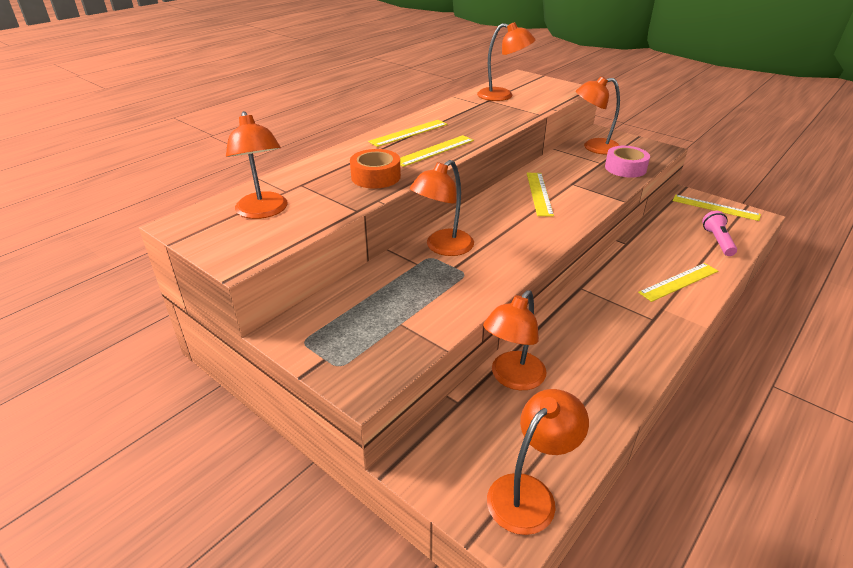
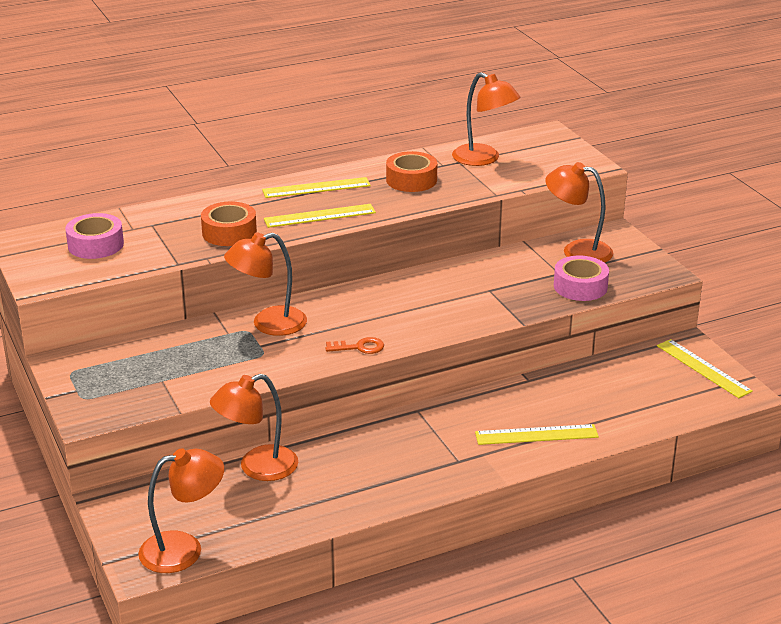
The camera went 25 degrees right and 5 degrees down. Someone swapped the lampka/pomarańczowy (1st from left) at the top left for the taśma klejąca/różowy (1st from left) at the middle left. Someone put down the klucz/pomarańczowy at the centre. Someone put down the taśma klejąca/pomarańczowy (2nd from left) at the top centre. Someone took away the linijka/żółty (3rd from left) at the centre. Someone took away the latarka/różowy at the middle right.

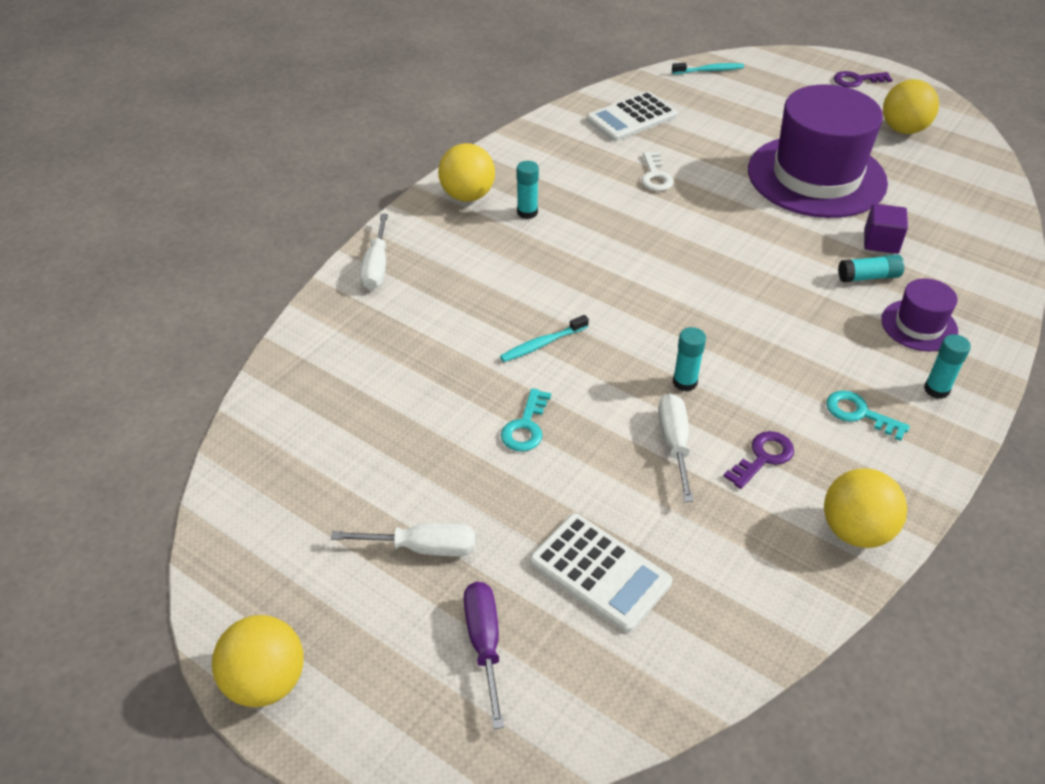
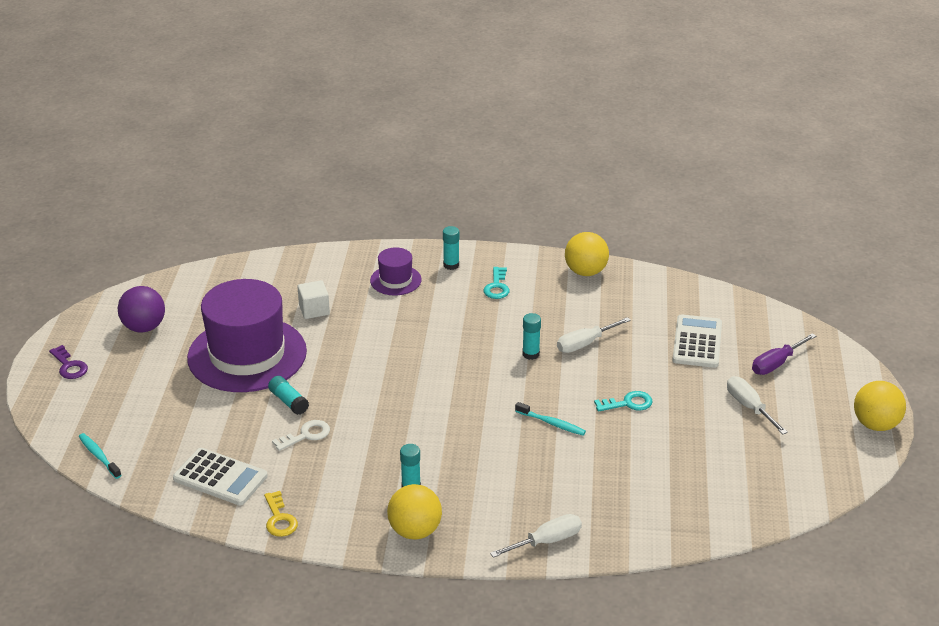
The camera went 120 degrees left and 10 degrees down. Someone repainted the piłka/żółty (4th from left) at the top right, which became the piłka/fioletowy at the middle left. Someone put down the klucz/żółty at the bottom left. Someone carried the klej w sztyfcie/turkusowy (3rd from left in the first image) from the middle right to the middle left. Someone repainted the sześcian/fioletowy at the top right, which became the sześcian/biały at the centre. Someone took away the klucz/fioletowy (1st from left) at the middle right.

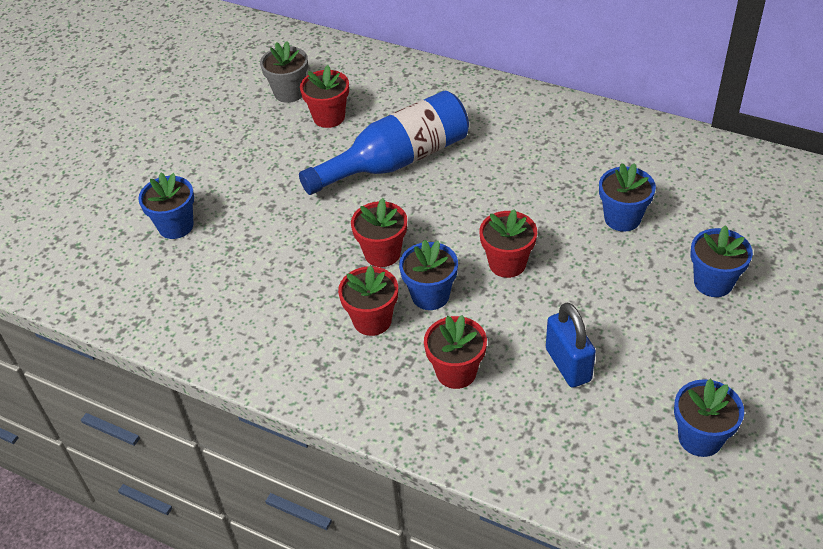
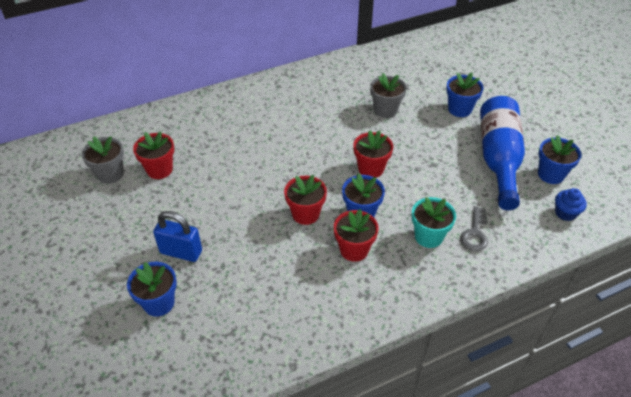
The camera went 55 degrees left and 0 degrees up. Someone carried the kłódka/niebieski from the middle right to the middle left. Someone repainted the doniczka/niebieski (3rd from left) at the middle right, which became the doniczka/szary (2nd from left) at the top centre. Someone repainted the doniczka/czerwony (4th from left) at the centre, which became the doniczka/turkusowy at the middle right. Someone put down the klucz/szary at the middle right. Someone carried the butelka/niebieski from the top centre to the middle right. Someone put down the muffinka/niebieski at the middle right.

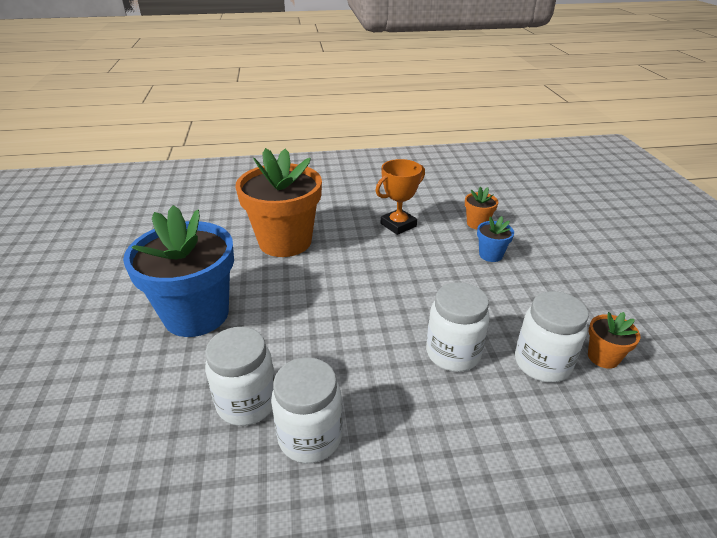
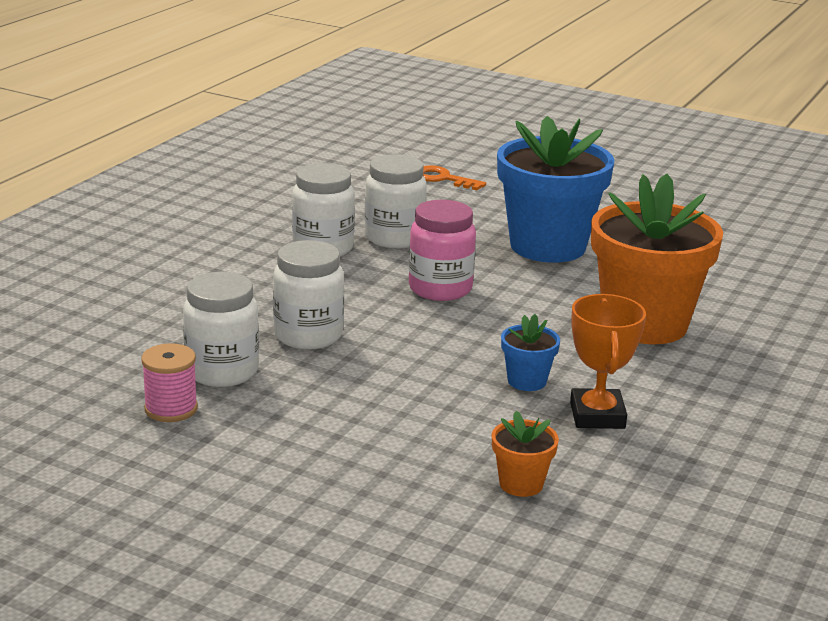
The camera went 125 degrees right and 10 degrees down. Someone swapped the doniczka/pomarańczowy (3rd from left) at the middle right for the szpulka/różowy at the middle left. Someone put down the słoik/różowy at the centre. Someone put down the klucz/pomarańczowy at the top centre. Someone carried the doniczka/niebieski (2nd from left in the first image) from the middle right to the centre.

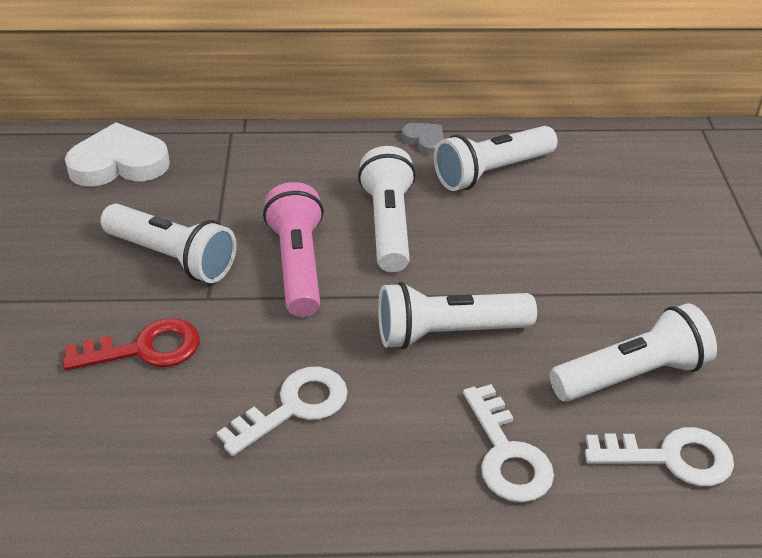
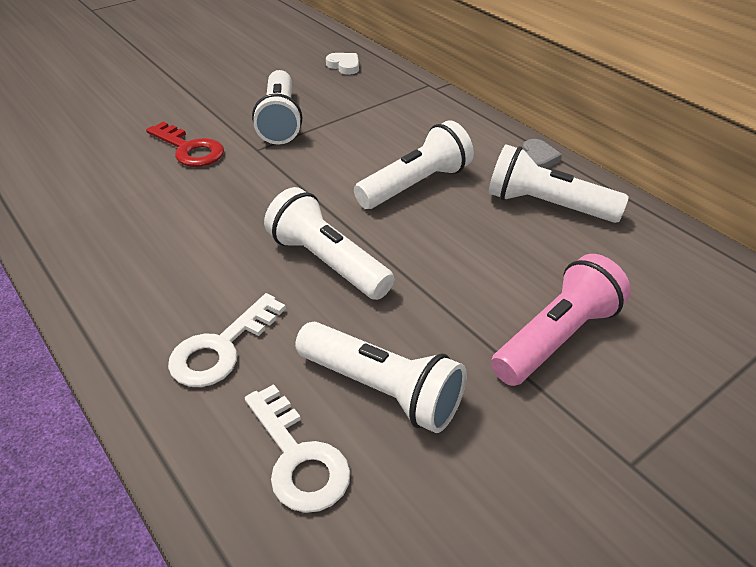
The camera went 55 degrees right and 0 degrees up. Someone scaled the serce/biały at the top left by 0.51. Someone carried the latarka/różowy from the centre to the middle right. Someone took away the klucz/biały (1st from left) at the bottom centre.

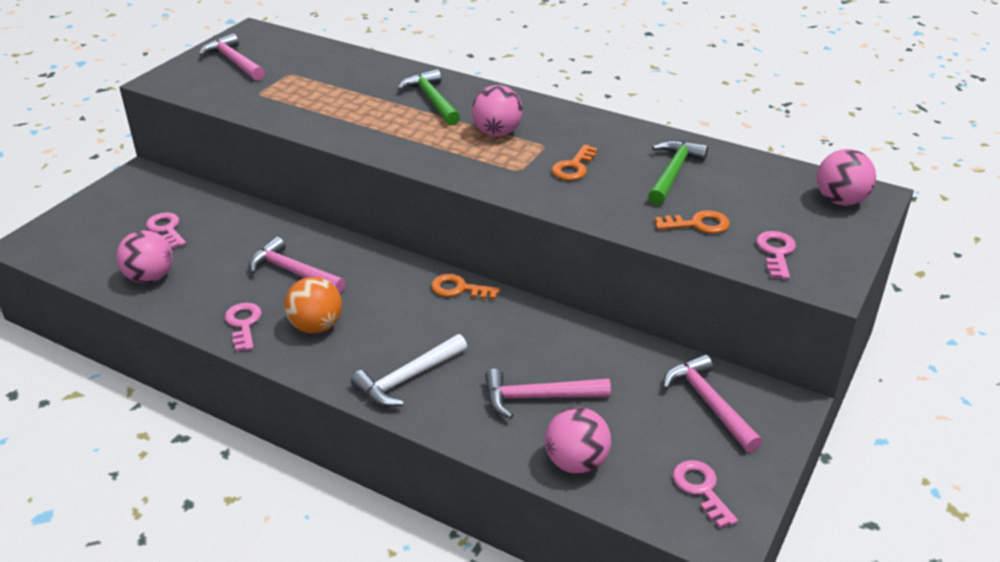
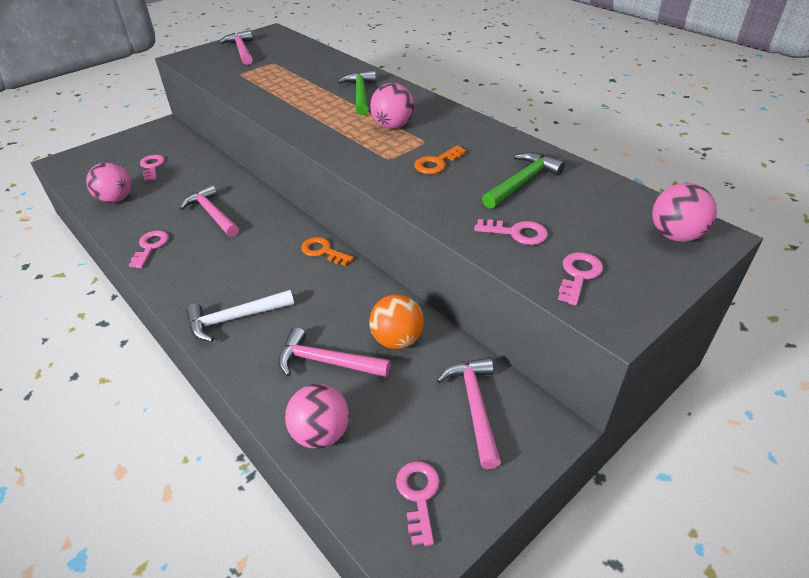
The camera went 20 degrees right and 5 degrees up. Someone carried the piłka/pomarańczowy from the middle left to the centre. Someone repainted the klucz/pomarańczowy (3rd from left) at the middle right, which became the klucz/różowy (4th from left) at the centre.

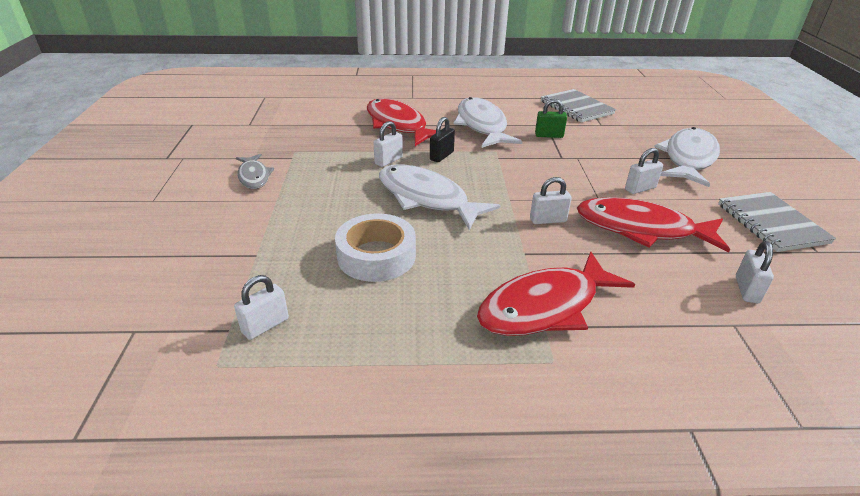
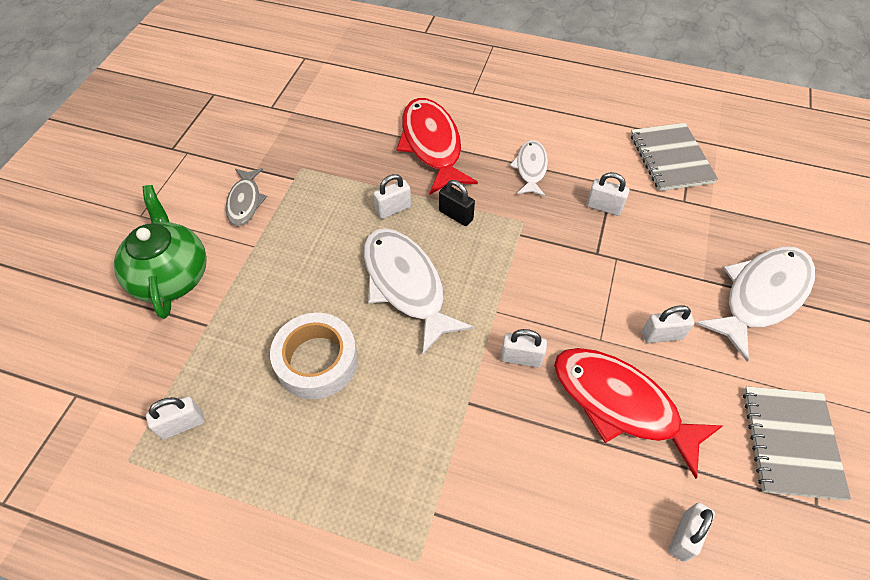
The camera went 20 degrees right and 20 degrees up. Someone put down the imbryk/zielony at the middle left. Someone rotated the kłódka/czarny at the top centre by 75 degrees clockwise. Someone scaled the ryba/biały (2nd from left) at the top centre by 0.56. Someone repainted the kłódka/zielony at the top centre, which became the kłódka/biały (4th from left) at the middle right. Someone took away the ryba/czerwony (2nd from left) at the centre.

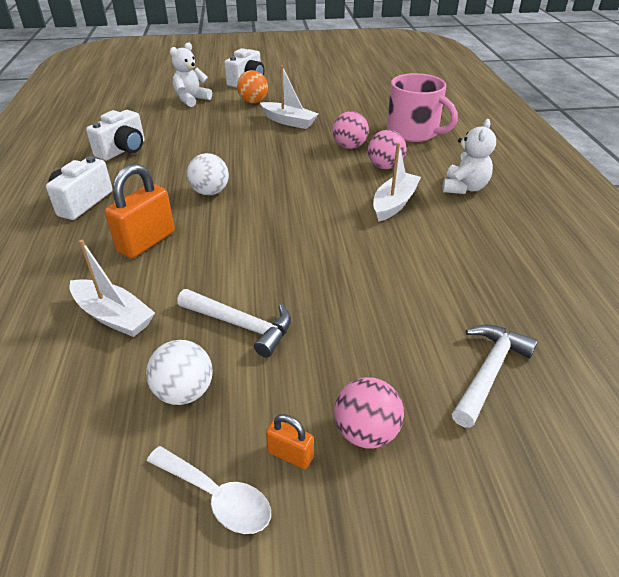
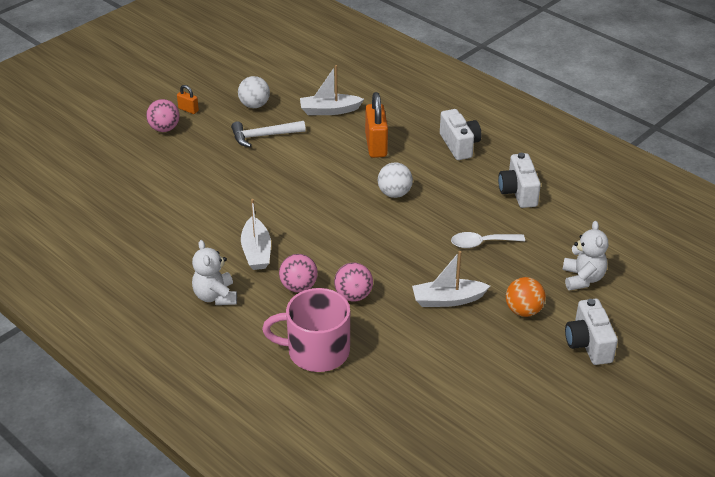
The camera went 140 degrees right and 0 degrees up. Someone rotated the kłódka/pomarańczowy (2nd from left in the first image) at the bottom centre by 45 degrees clockwise. Someone carried the łyżka/biały from the bottom centre to the middle right. Someone took away the młotek/biały (2nd from left) at the middle right.

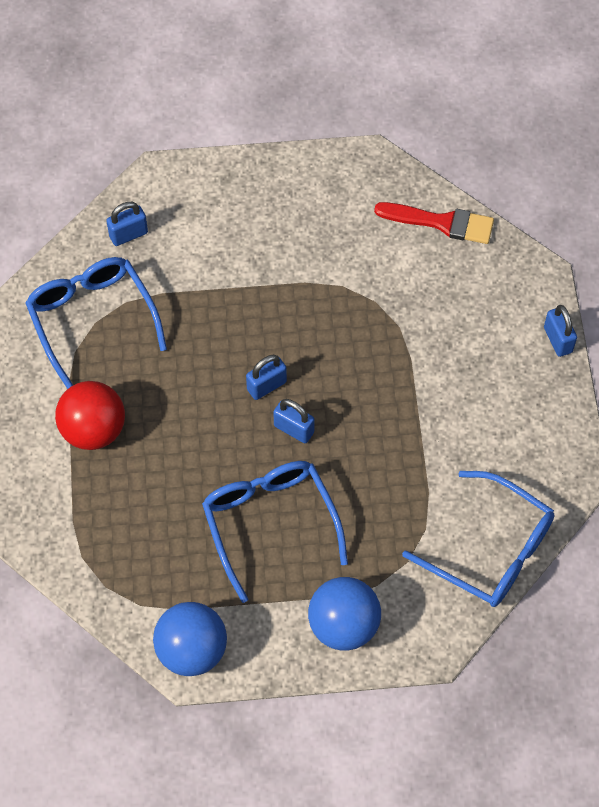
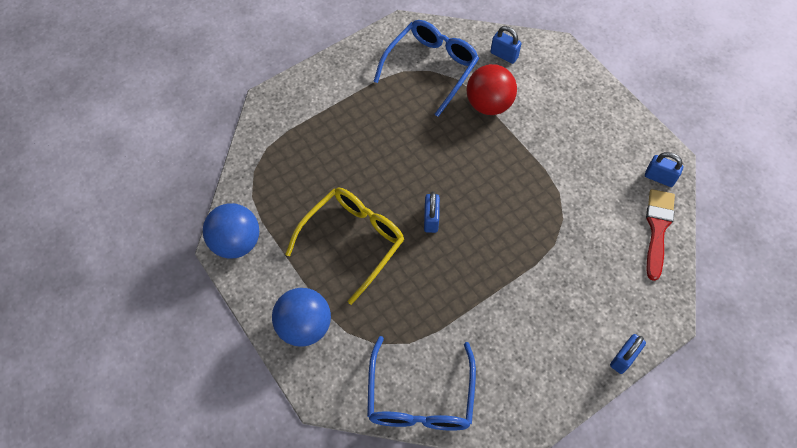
The camera went 60 degrees right and 0 degrees up. Someone repainted the okulary/niebieski (2nd from left) at the centre, which became the okulary/żółty at the centre. Someone carried the piłka/czerwony from the middle left to the top centre. Someone carried the kłódka/niebieski (2nd from left in the first image) from the centre to the middle right. Someone rotated the pędzel/czerwony at the top right by 150 degrees counterclockwise.

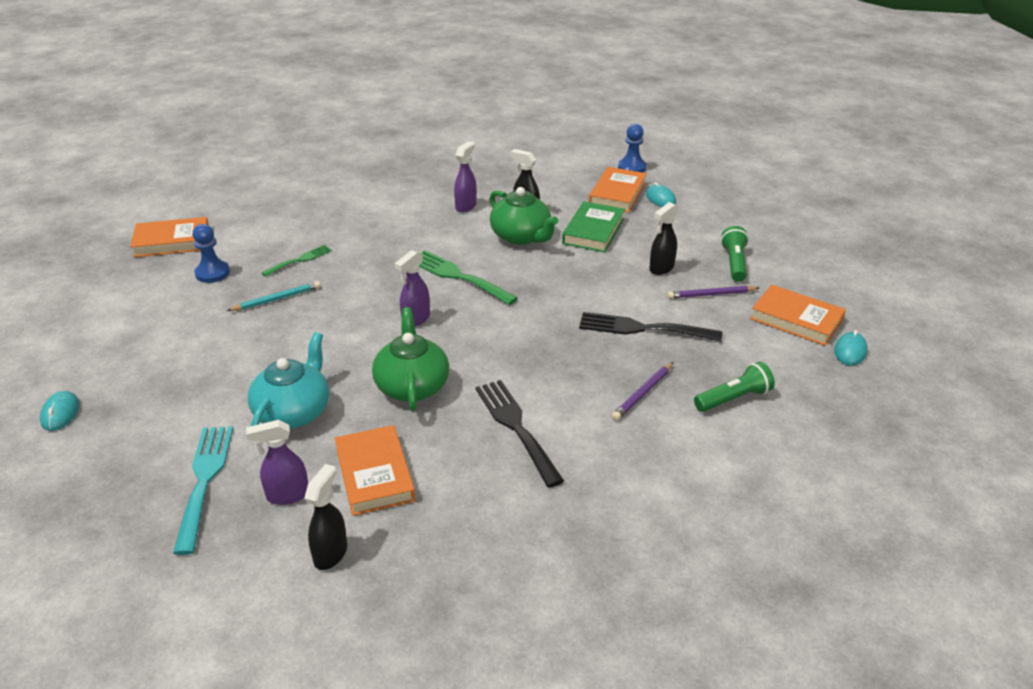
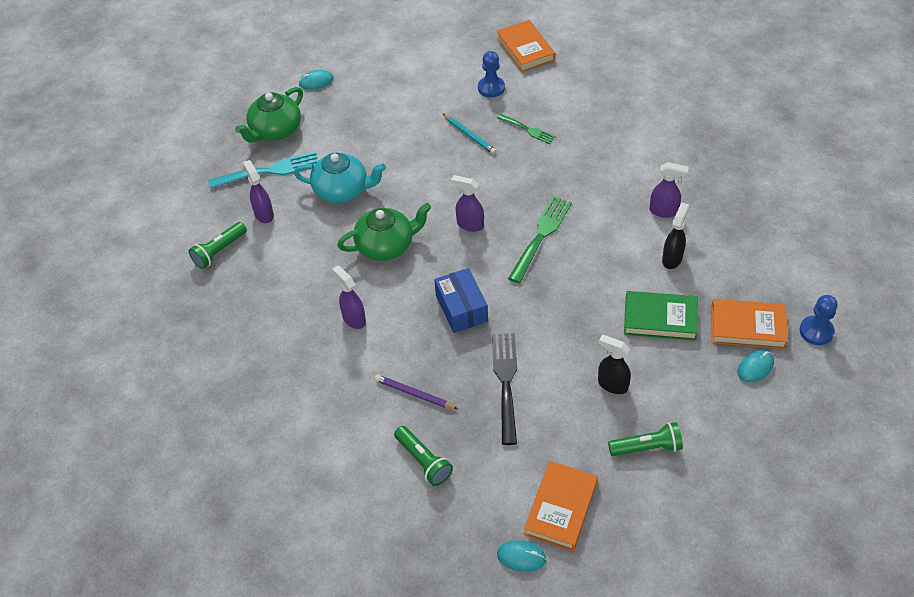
The camera went 80 degrees right and 15 degrees up. Someone swapped the spryskiwacz/czarny (1st from left) at the bottom left for the latarka/zielony (1st from left) at the middle left. Someone carried the imbryk/zielony (2nd from left in the first image) from the top centre to the top left. Someone swapped the widelec/czarny (1st from left) at the centre for the spryskiwacz/fioletowy (2nd from left) at the centre. Someone put down the pudełko/niebieski at the centre. Someone took away the książka/pomarańczowy (2nd from left) at the bottom centre. Someone took away the ołówek/fioletowy (2nd from left) at the middle right.

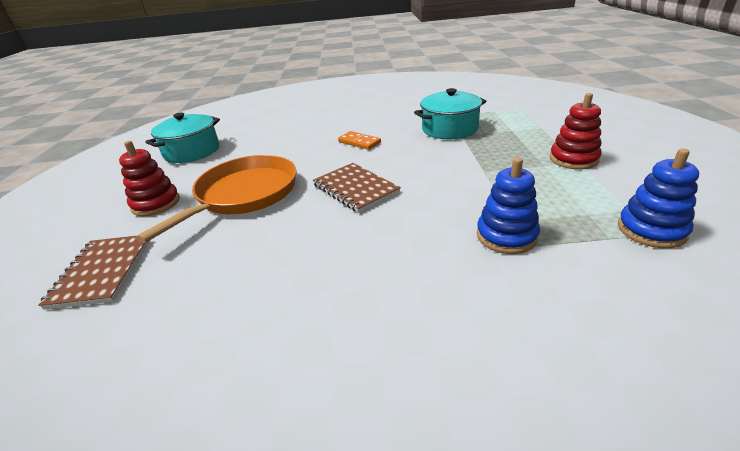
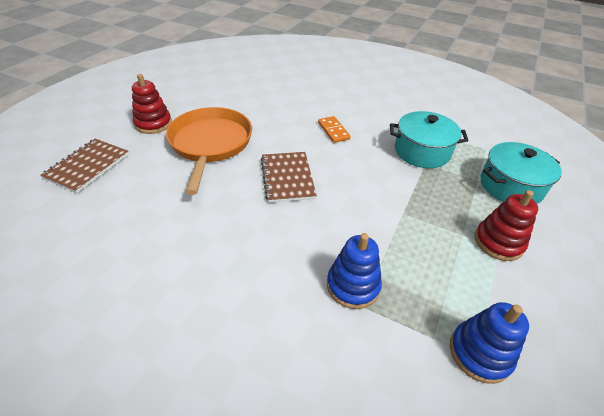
The camera went 25 degrees right and 10 degrees up. Someone rotated the patelnia/pomarańczowy at the middle left by 60 degrees counterclockwise. Someone carried the garnek/turkusowy (1st from left in the first image) from the top left to the middle right.

